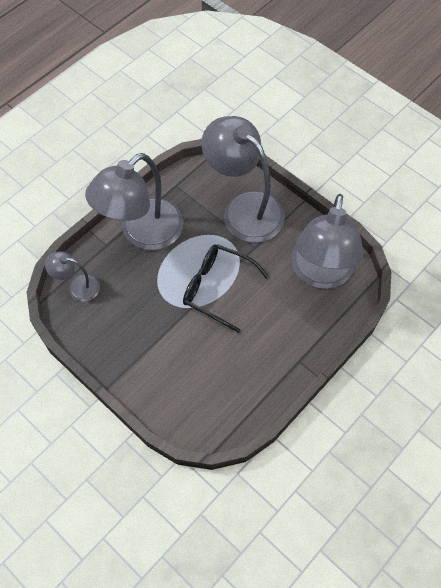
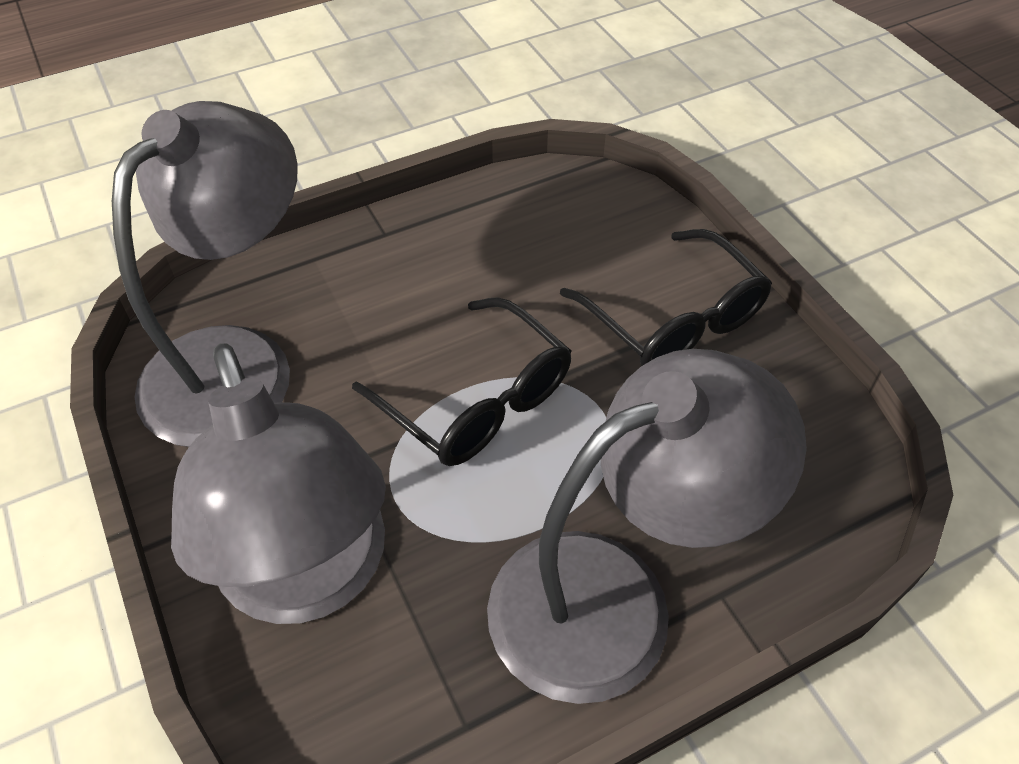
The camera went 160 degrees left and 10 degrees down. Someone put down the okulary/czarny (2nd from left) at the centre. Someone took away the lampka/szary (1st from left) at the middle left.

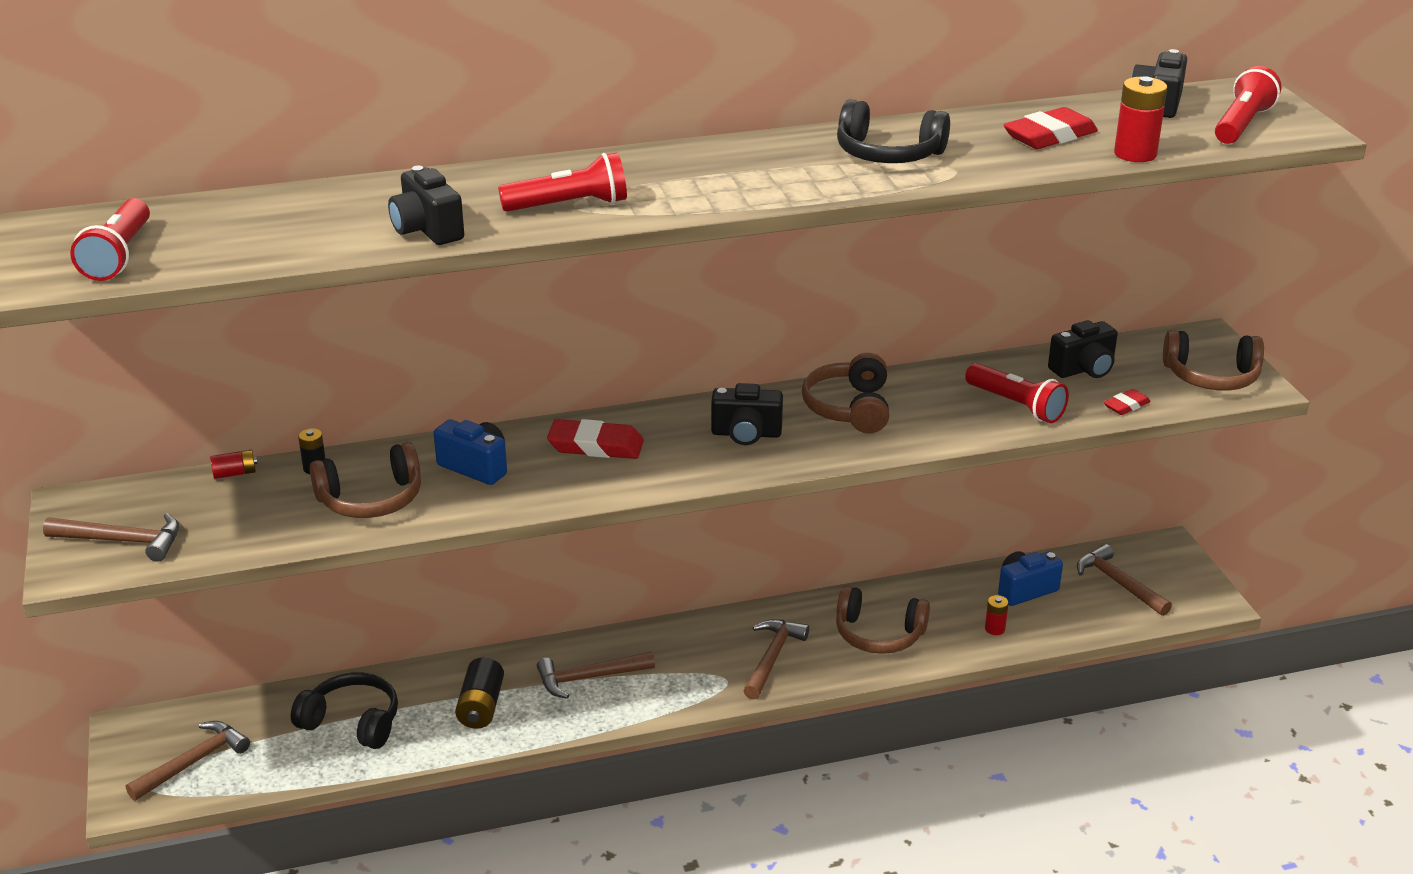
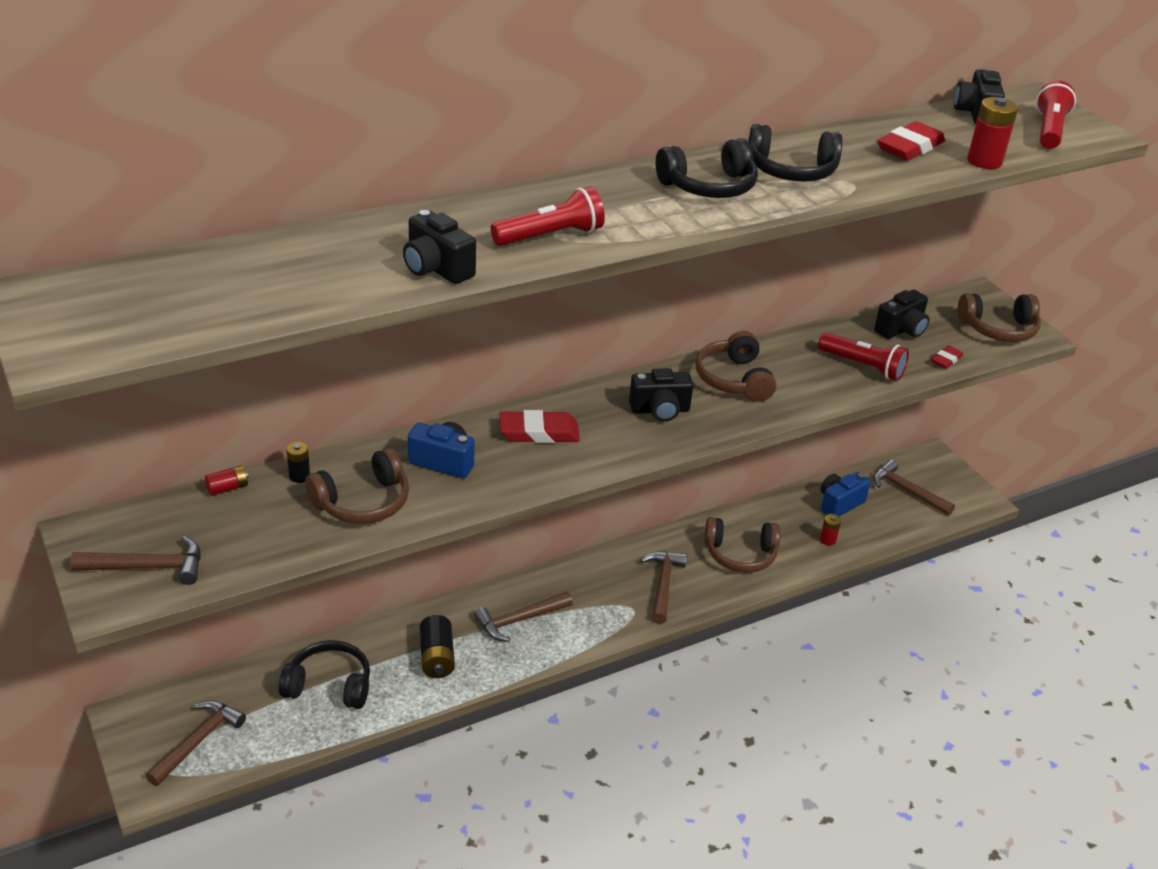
The camera went 15 degrees left and 5 degrees up. Someone put down the słuchawki/czarny (2nd from left) at the top centre. Someone took away the latarka/czerwony (1st from left) at the top left.

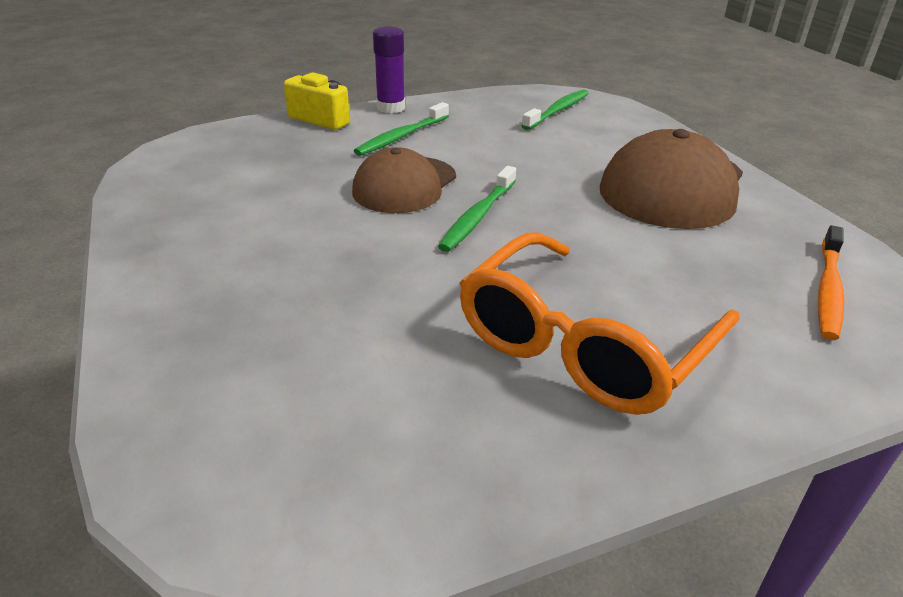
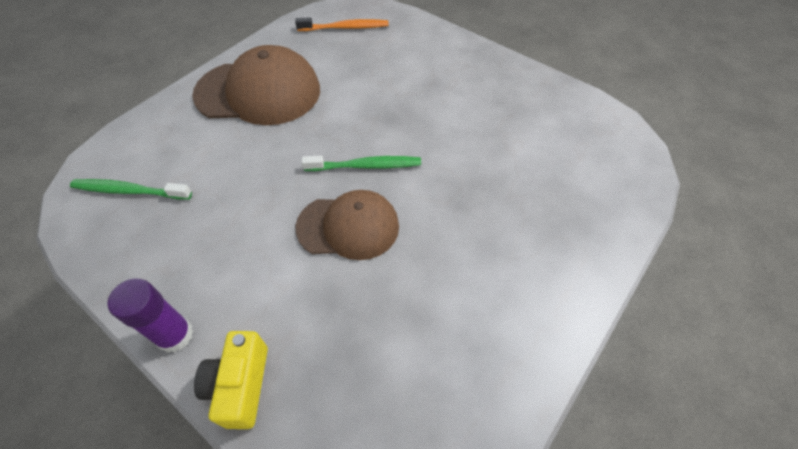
The camera went 120 degrees left and 20 degrees up. Someone took away the szczoteczka do zębów/zielony (1st from left) at the top centre. Someone took away the okulary/pomarańczowy at the centre.

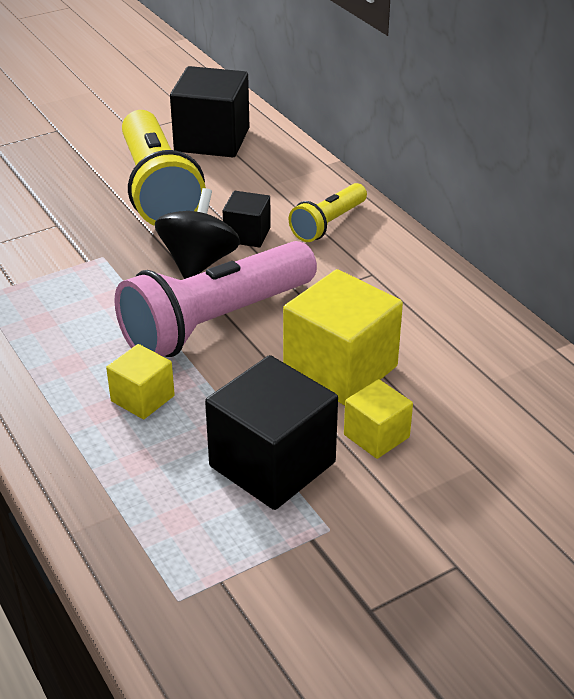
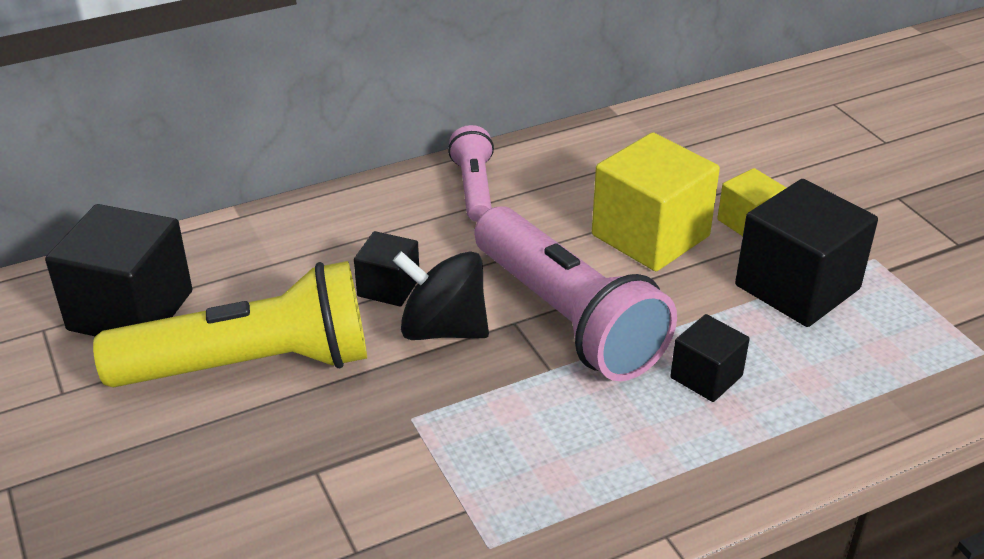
The camera went 85 degrees left and 0 degrees up. Someone put down the latarka/różowy (1st from left) at the top centre. Someone repainted the sześcian/żółty (1st from left) at the middle left, which became the sześcian/czarny (3rd from left) at the middle right. Someone took away the latarka/żółty (2nd from left) at the top centre.

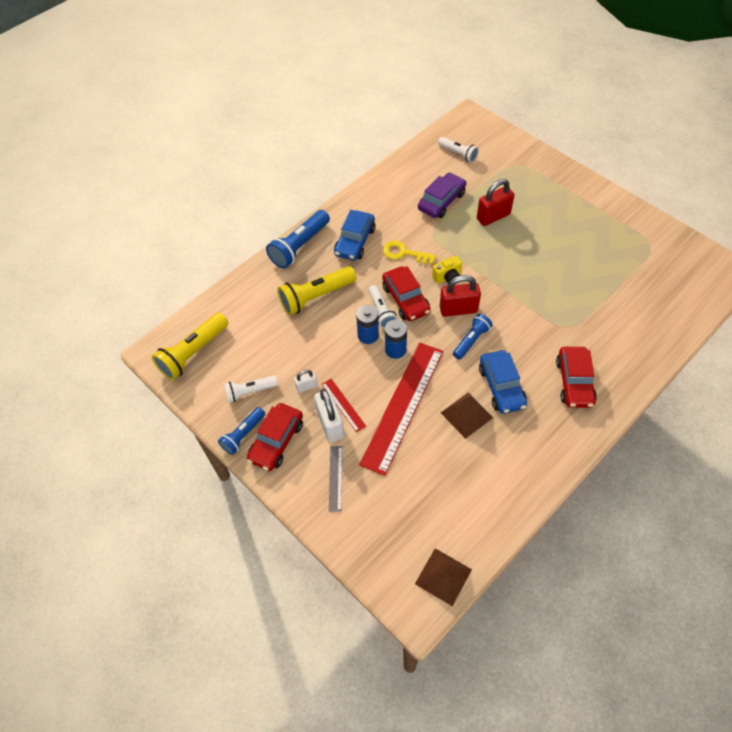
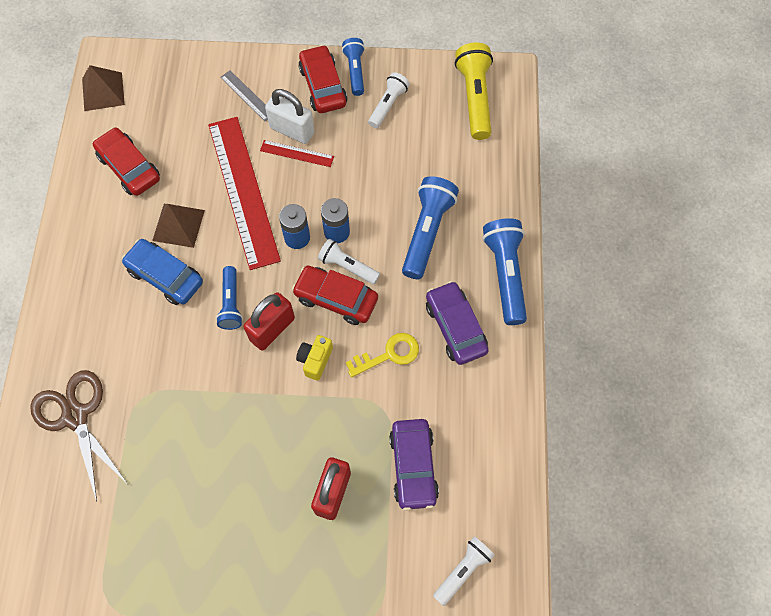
The camera went 135 degrees right and 10 degrees up. Someone put down the nożyczki/brązowy at the bottom left. Someone carried the samochód/czerwony (3rd from left in the first image) from the middle right to the top left. Someone repainted the latarka/żółty (2nd from left) at the centre, which became the latarka/niebieski (3rd from left) at the centre. Someone repainted the samochód/niebieski (1st from left) at the top centre, which became the samochód/fioletowy (2nd from left) at the centre. Someone rotated the latarka/biały (3rd from left) at the top centre by 135 degrees clockwise. Someone took away the kłódka/biały (1st from left) at the centre.

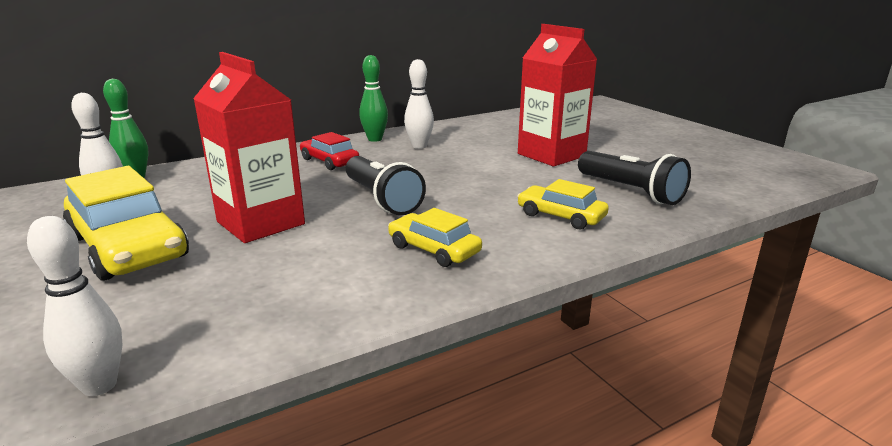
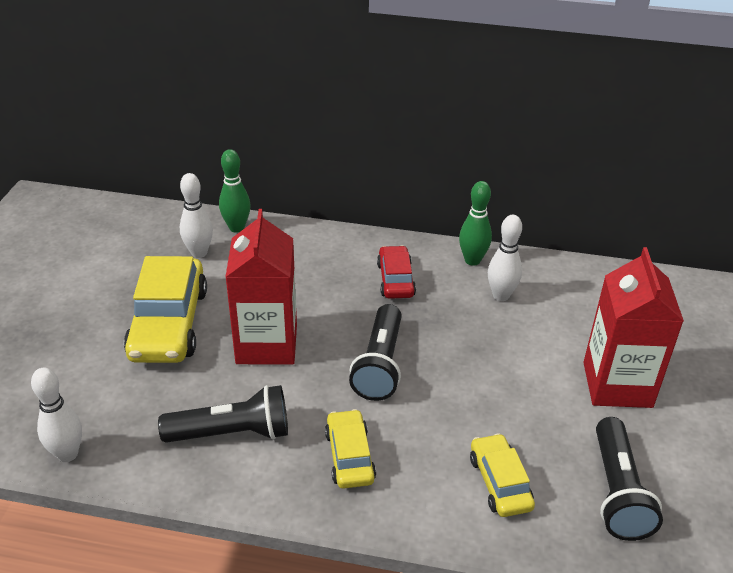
The camera went 40 degrees right and 15 degrees up. Someone put down the latarka/czarny (1st from left) at the bottom left.

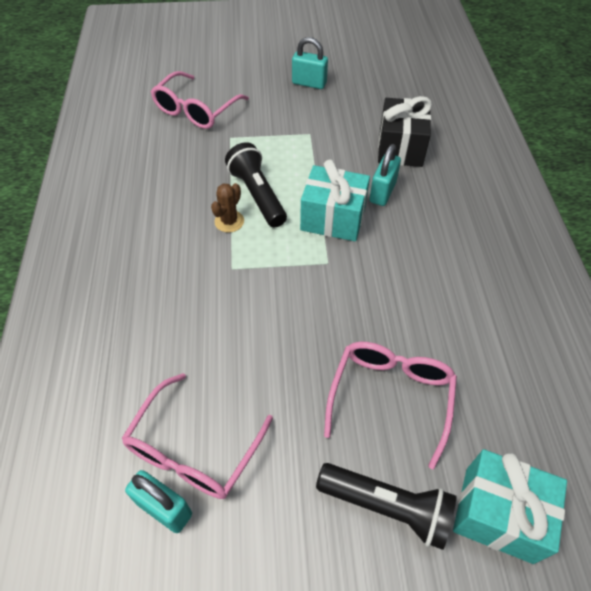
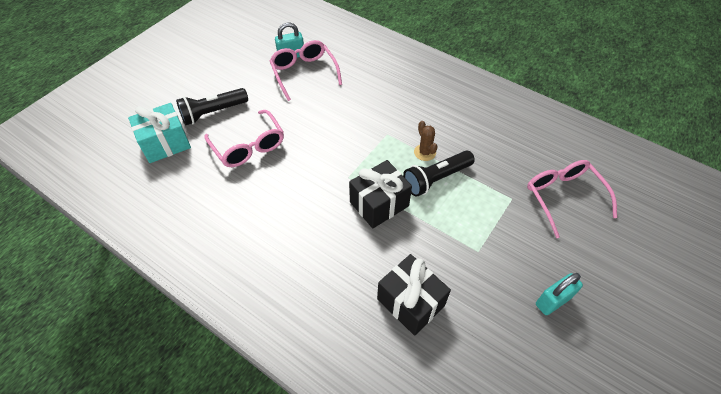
The camera went 130 degrees right and 0 degrees up. Someone repainted the prezent/turkusowy (1st from left) at the centre, which became the prezent/czarny (1st from left) at the centre. Someone rotated the latarka/czarny (1st from left in the first image) at the top centre by 135 degrees clockwise. Someone took away the kłódka/turkusowy (3rd from left) at the top centre.

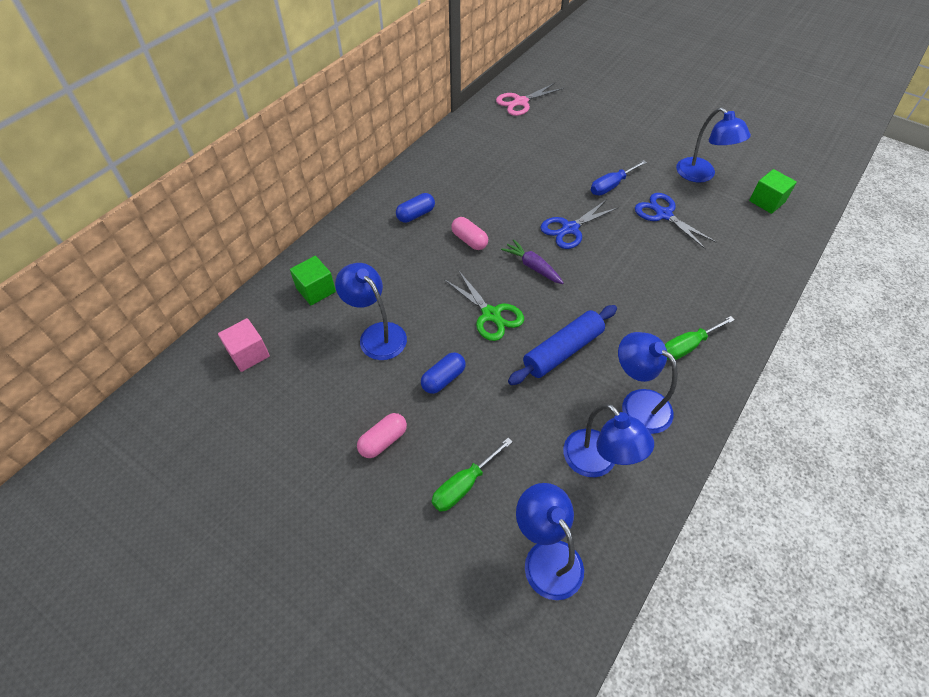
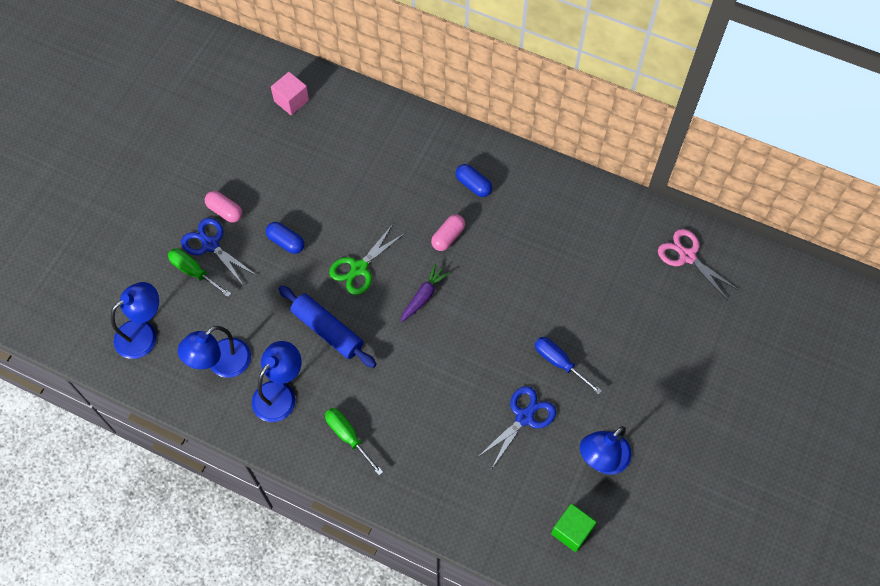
The camera went 80 degrees right and 10 degrees up. Someone carried the nożyczki/niebieski (1st from left) from the top centre to the middle left. Someone took away the sześcian/zielony (1st from left) at the centre. Someone took away the lampka/niebieski (1st from left) at the centre.

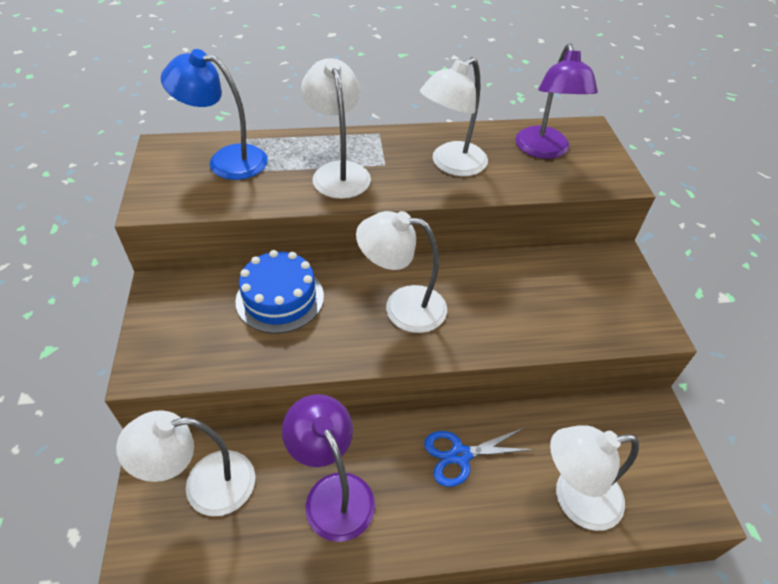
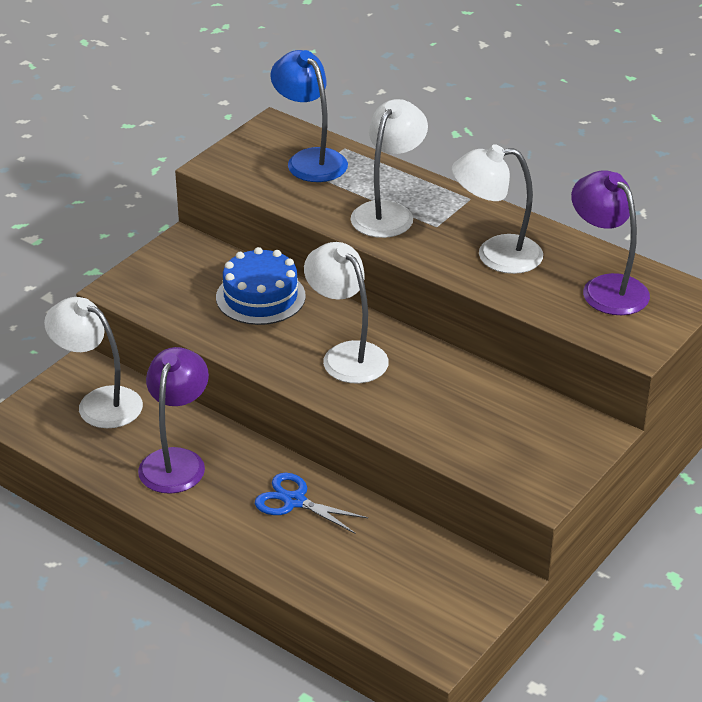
The camera went 45 degrees right and 10 degrees down. Someone rotated the lampka/fioletowy (2nd from left) at the top right by 105 degrees clockwise. Someone took away the lampka/biały (5th from left) at the bottom right.

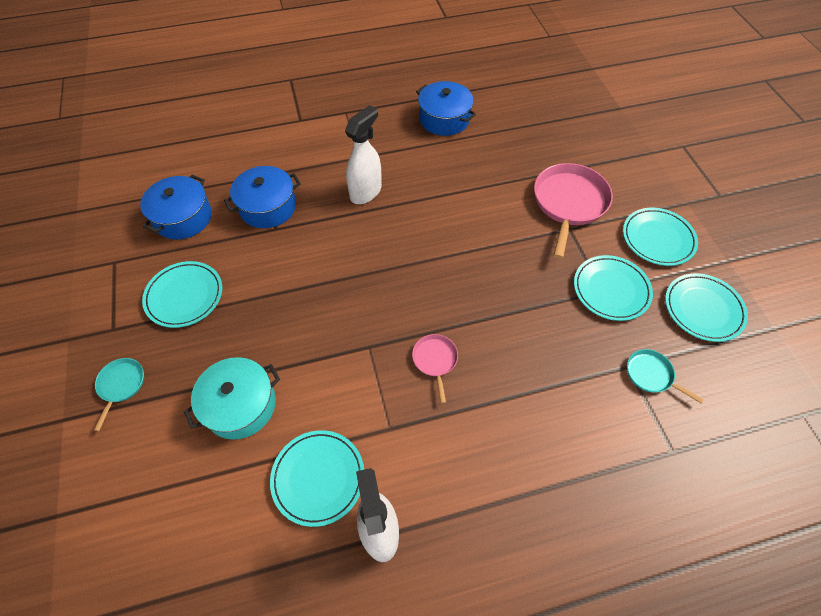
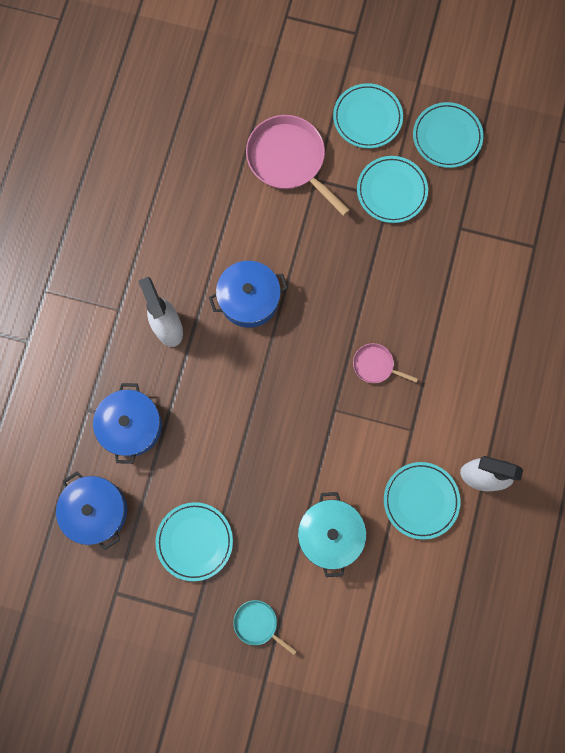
The camera went 60 degrees left and 20 degrees up. Someone carried the garnek/niebieski (3rd from left) from the top centre to the centre. Someone took away the patelnia/turkusowy (2nd from left) at the middle right.

